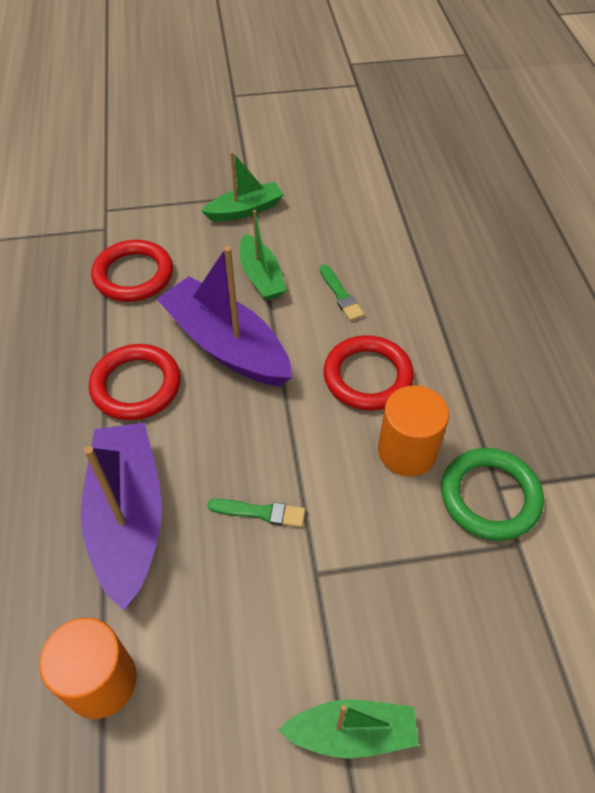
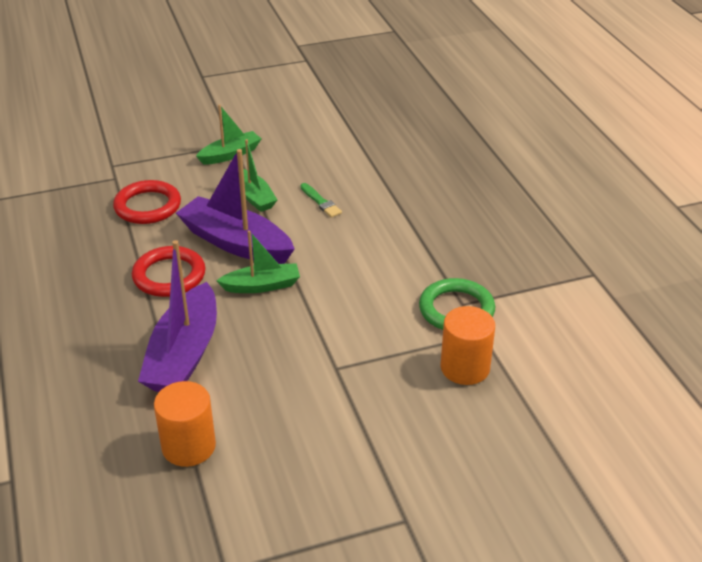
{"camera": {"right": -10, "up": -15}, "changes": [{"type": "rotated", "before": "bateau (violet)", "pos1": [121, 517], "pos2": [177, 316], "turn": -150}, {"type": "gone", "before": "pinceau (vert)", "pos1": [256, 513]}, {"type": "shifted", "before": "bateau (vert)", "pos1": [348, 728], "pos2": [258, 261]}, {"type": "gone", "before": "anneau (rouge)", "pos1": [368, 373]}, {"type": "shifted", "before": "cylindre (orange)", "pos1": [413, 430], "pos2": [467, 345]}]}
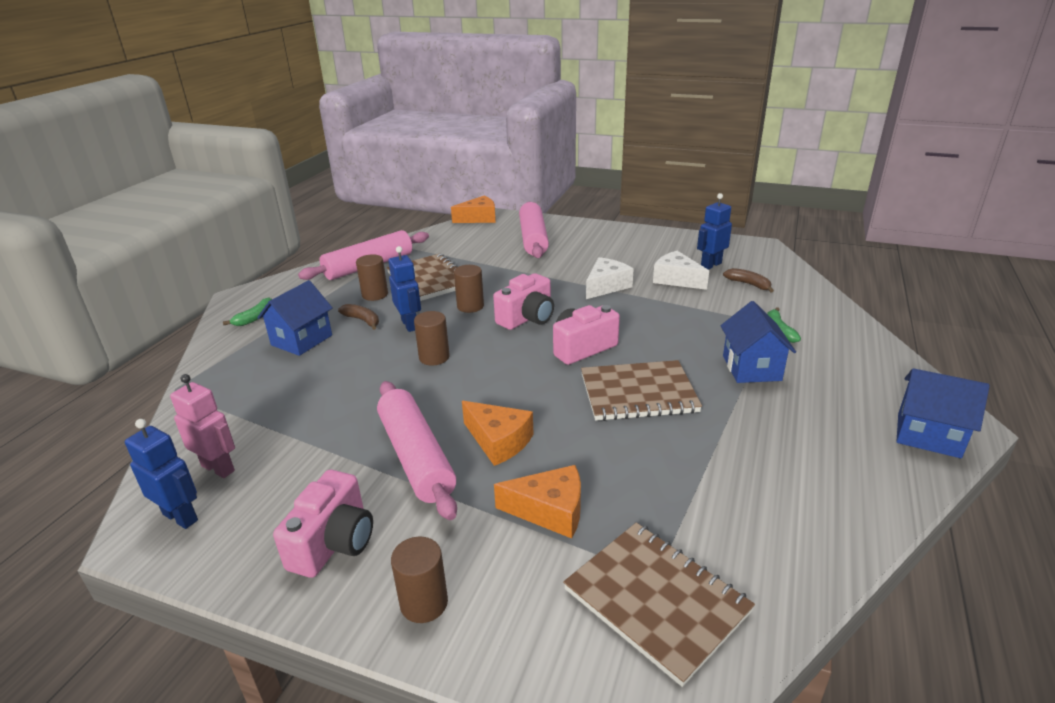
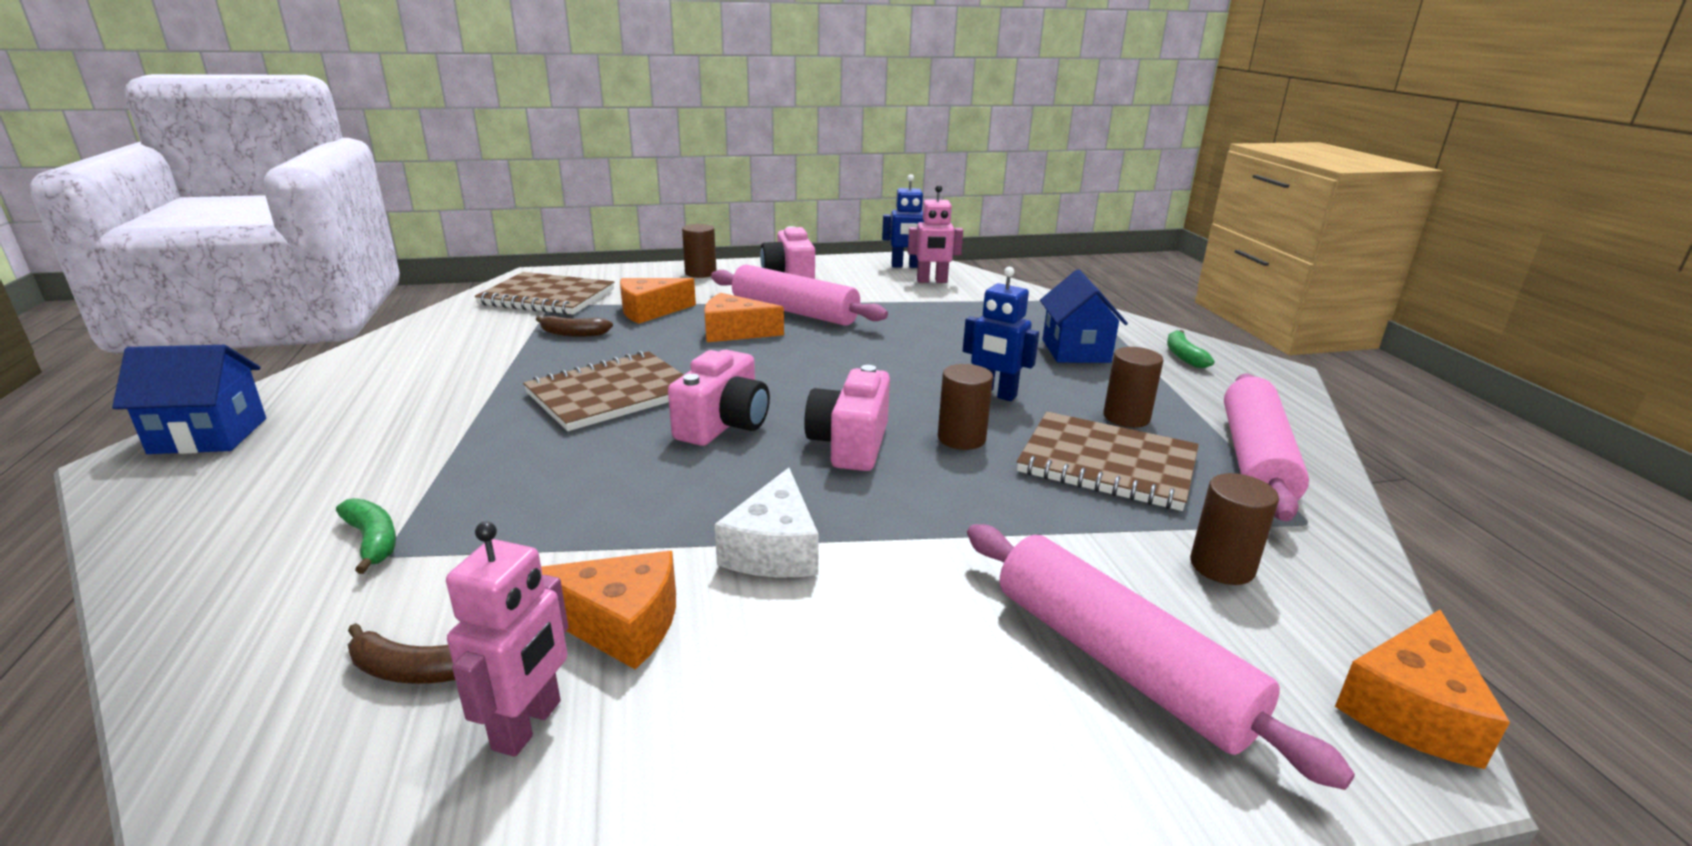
{"camera": {"right": 145, "up": -5}, "changes": [{"type": "shifted", "before": "banane (marron)", "pos1": [358, 317], "pos2": [574, 326]}, {"type": "shifted", "before": "cylindre (marron)", "pos1": [432, 338], "pos2": [1234, 529]}, {"type": "repainted", "before": "fromage (blanc)", "after": "fromage (orange)", "pos1": [681, 270], "pos2": [608, 610]}, {"type": "repainted", "before": "robot (bleu)", "after": "robot (rose)", "pos1": [714, 231], "pos2": [507, 639]}, {"type": "gone", "before": "maison (bleu)", "pos1": [758, 342]}]}
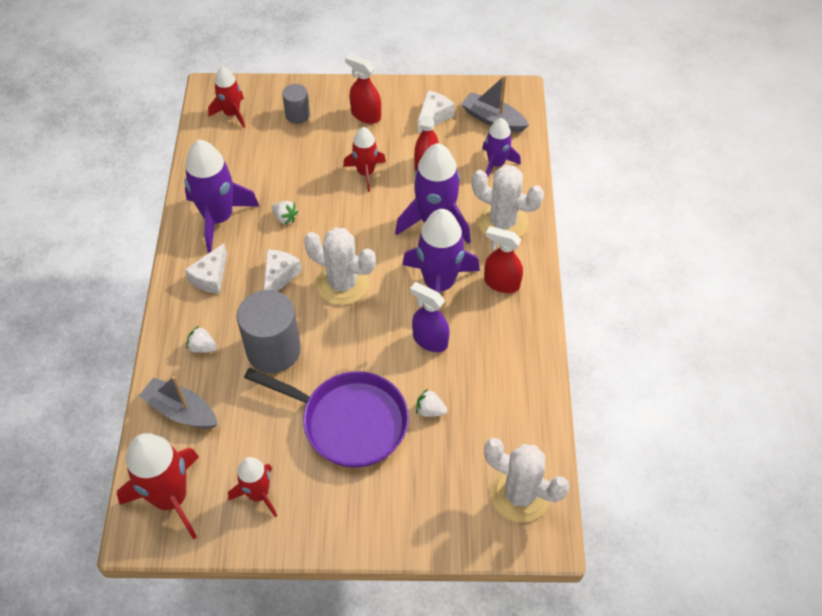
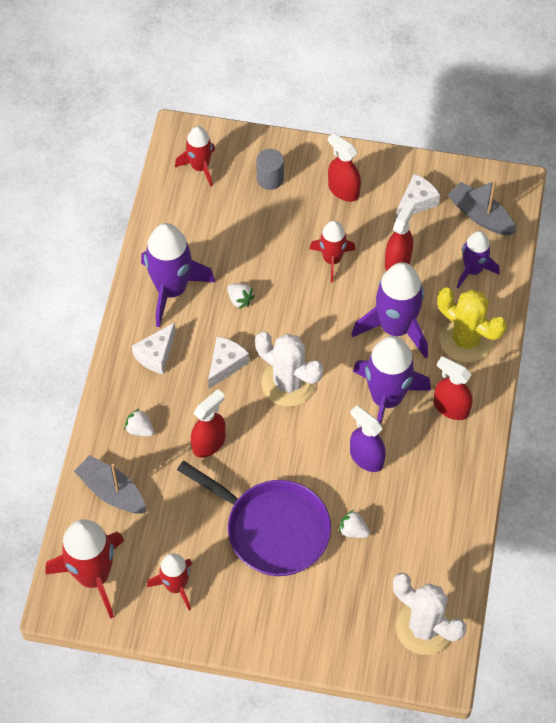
{"camera": {"right": 10, "up": 5}, "changes": [{"type": "swapped", "before": "cylindre (gris)", "after": "vaporisateur (rouge)", "pos1": [269, 331], "pos2": [208, 423]}, {"type": "repainted", "before": "cactus (blanc)", "after": "cactus (jaune)", "pos1": [508, 201], "pos2": [472, 325]}]}
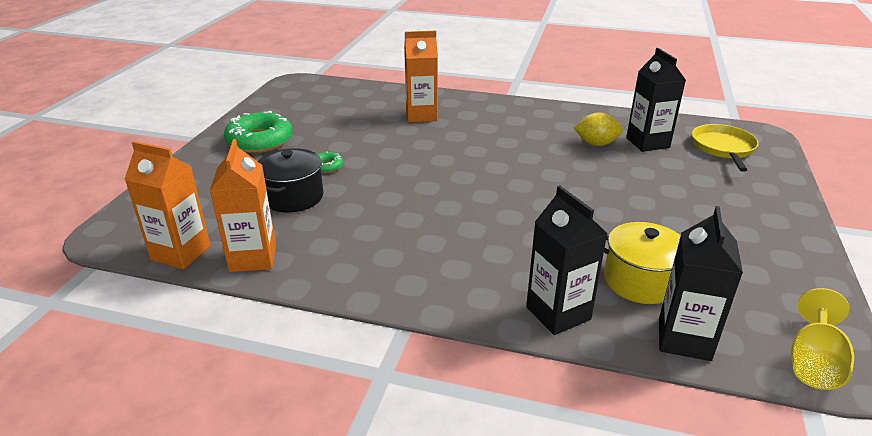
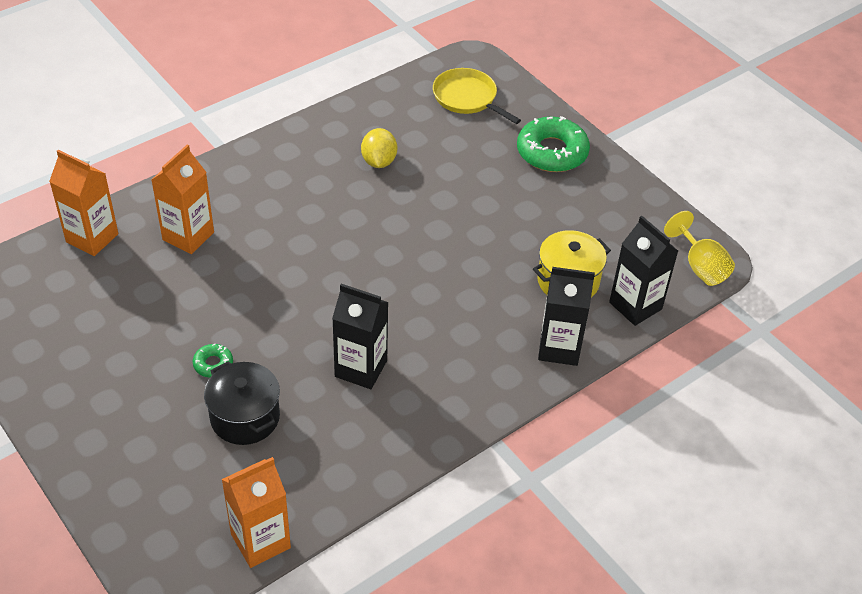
{"camera": {"right": -55, "up": 15}, "changes": [{"type": "shifted", "before": "brique de lait (orange)", "pos1": [243, 205], "pos2": [84, 203]}, {"type": "shifted", "before": "beignet (vert)", "pos1": [258, 132], "pos2": [553, 144]}, {"type": "rotated", "before": "citron (jaune)", "pos1": [598, 129], "pos2": [379, 148], "turn": -45}, {"type": "shifted", "before": "brique de lait (noir)", "pos1": [656, 100], "pos2": [360, 336]}]}
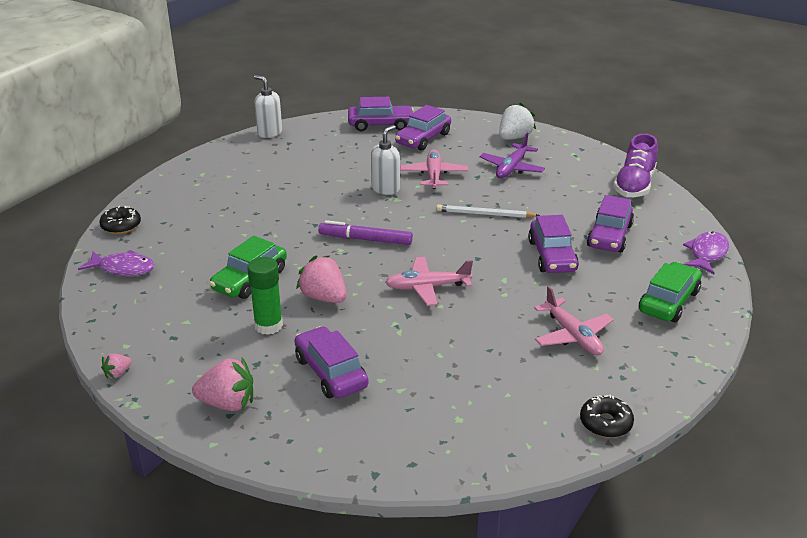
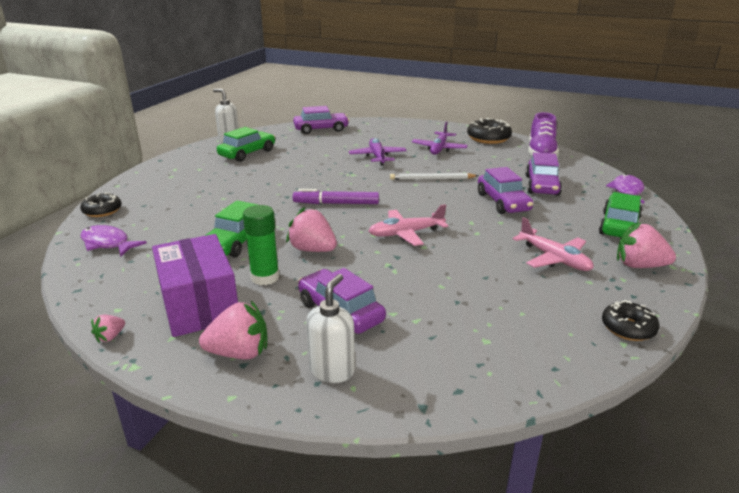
{"camera": {"right": -10, "up": -5}, "changes": [{"type": "rotated", "before": "poisson (violet)", "pos1": [116, 263], "pos2": [113, 241], "turn": -150}, {"type": "shifted", "before": "distributeur de savon (blanc)", "pos1": [385, 160], "pos2": [330, 328]}, {"type": "gone", "before": "voiture (violet)", "pos1": [423, 128]}, {"type": "repainted", "before": "avion (rose)", "after": "avion (violet)", "pos1": [434, 169], "pos2": [378, 152]}, {"type": "gone", "before": "fraise (blanc)", "pos1": [517, 121]}, {"type": "new", "after": "boîte (violet)", "pos2": [195, 285]}, {"type": "new", "after": "voiture (vert)", "pos2": [246, 144]}, {"type": "new", "after": "beignet (noir)", "pos2": [489, 131]}, {"type": "new", "after": "fraise (rose)", "pos2": [646, 245]}]}
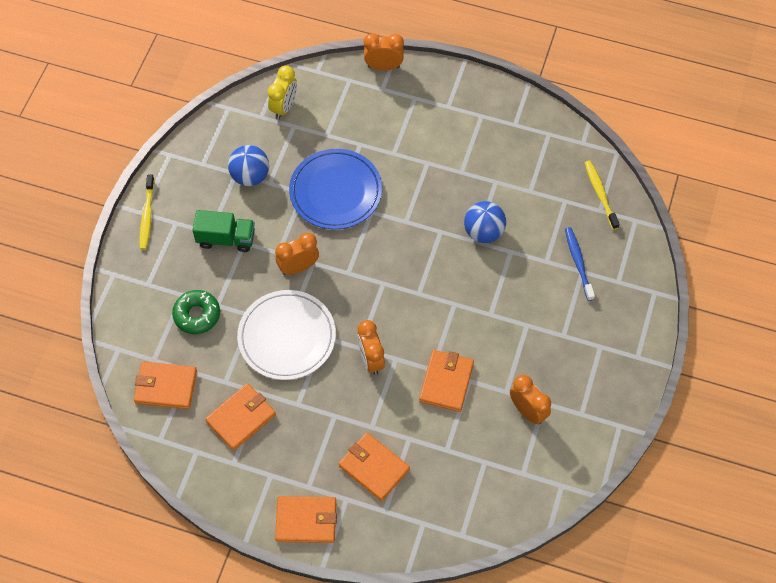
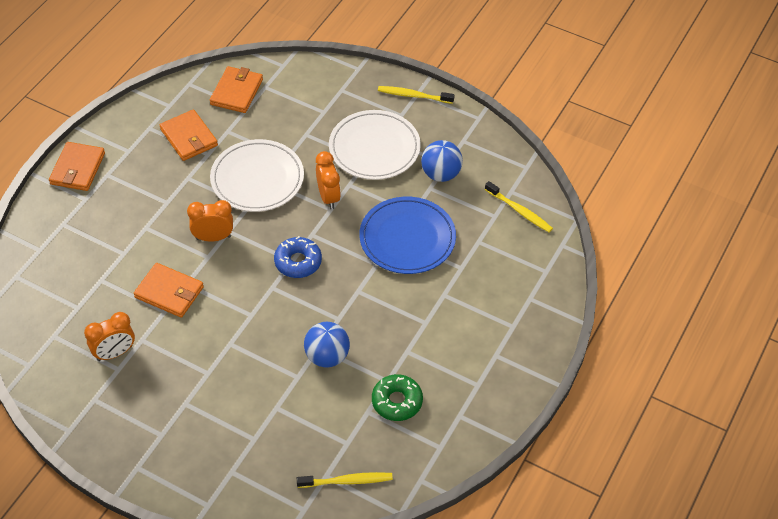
{"camera": {"right": 100, "up": -10}, "changes": [{"type": "shifted", "before": "beignet (vert)", "pos1": [196, 312], "pos2": [397, 397]}, {"type": "swapped", "before": "camion (vert)", "after": "assiette (blanc)", "pos1": [224, 231], "pos2": [375, 145]}, {"type": "swapped", "before": "réveil (jaune)", "after": "brosse à dents (jaune)", "pos1": [282, 92], "pos2": [519, 206]}, {"type": "gone", "before": "portefeuille (orange)", "pos1": [374, 466]}, {"type": "gone", "before": "réveil (orange)", "pos1": [384, 52]}, {"type": "gone", "before": "brosse à dents (bleu)", "pos1": [580, 264]}, {"type": "new", "after": "beignet (bleu)", "pos2": [298, 257]}]}
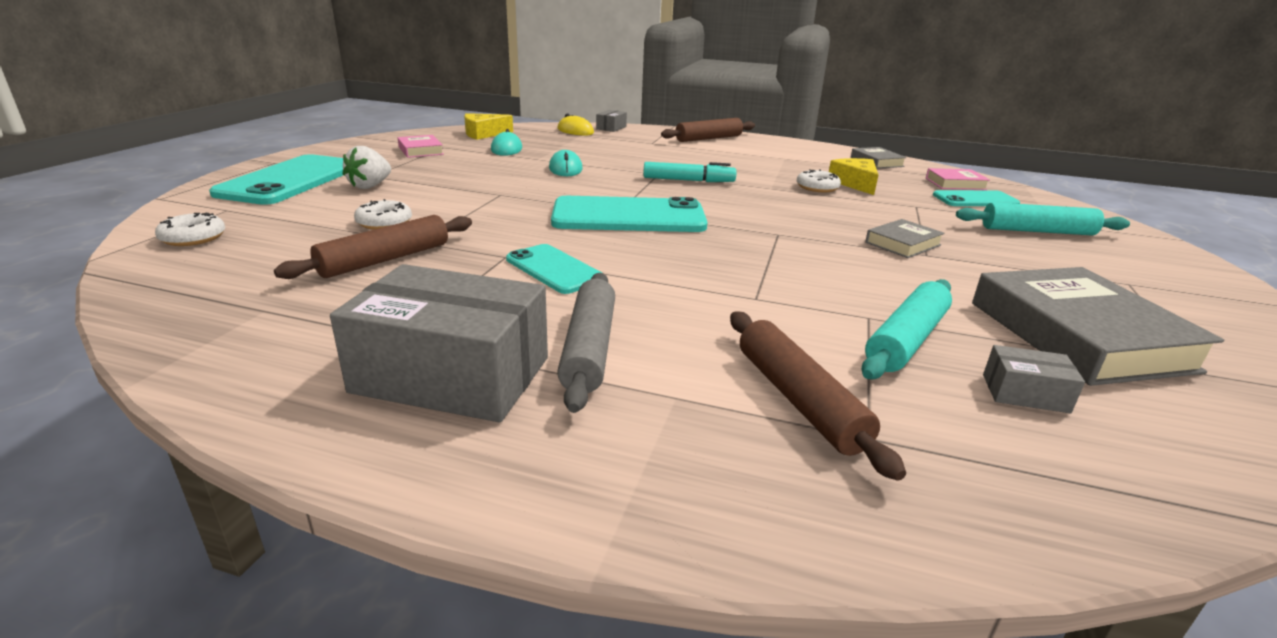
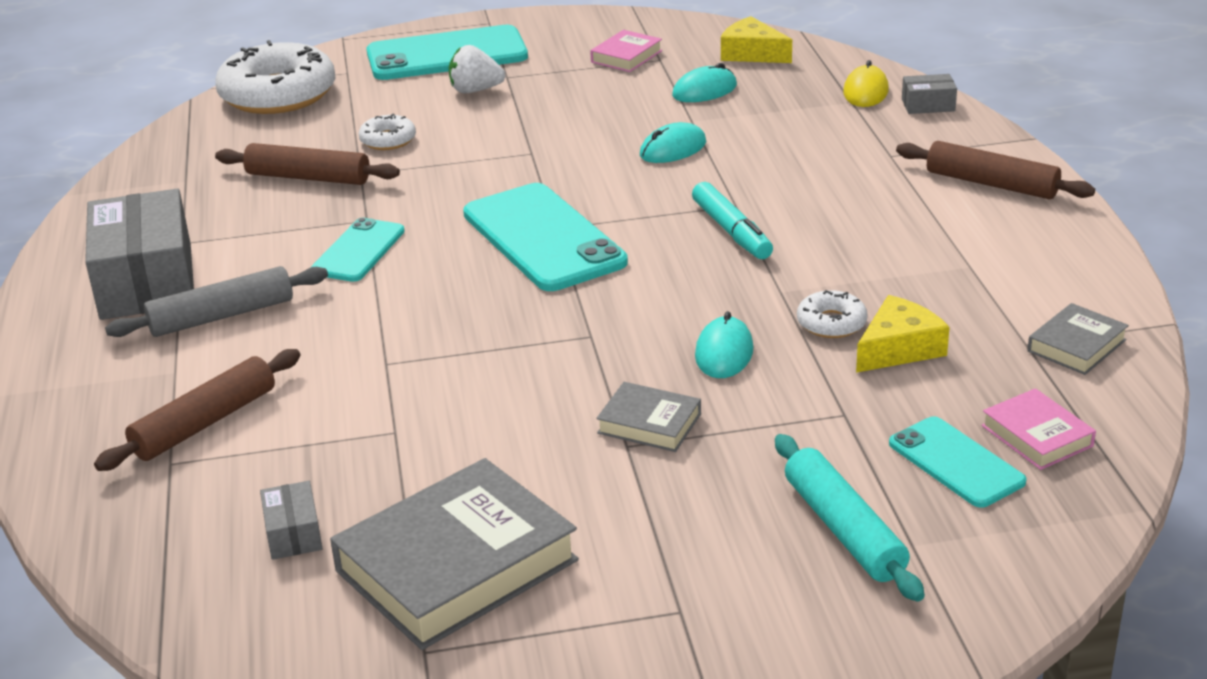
{"camera": {"right": 65, "up": 5}, "changes": [{"type": "scaled", "before": "beignet (blanc)", "pos1": [190, 229], "pos2": [275, 77], "scale": 2.19}, {"type": "gone", "before": "rouleau à pâtisserie (turquoise)", "pos1": [906, 329]}, {"type": "new", "after": "souris (turquoise)", "pos2": [724, 344]}]}
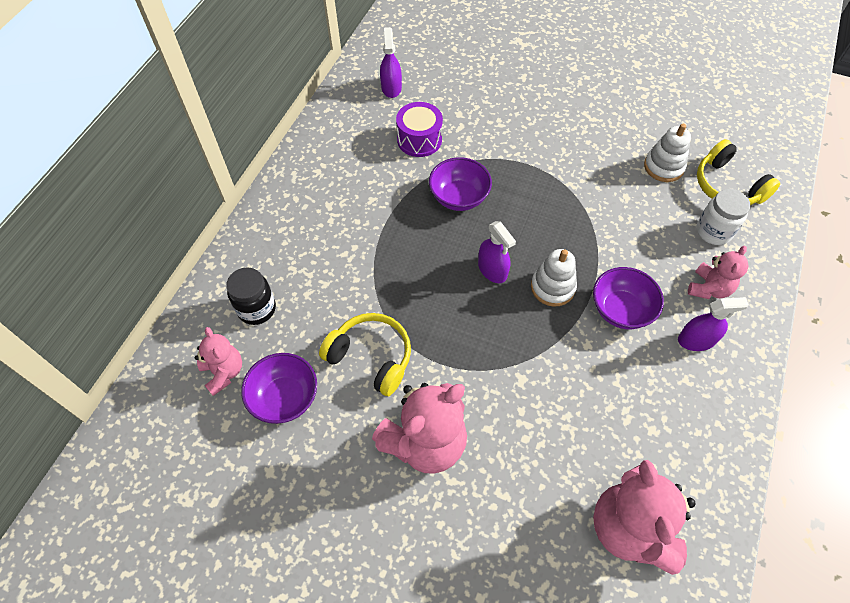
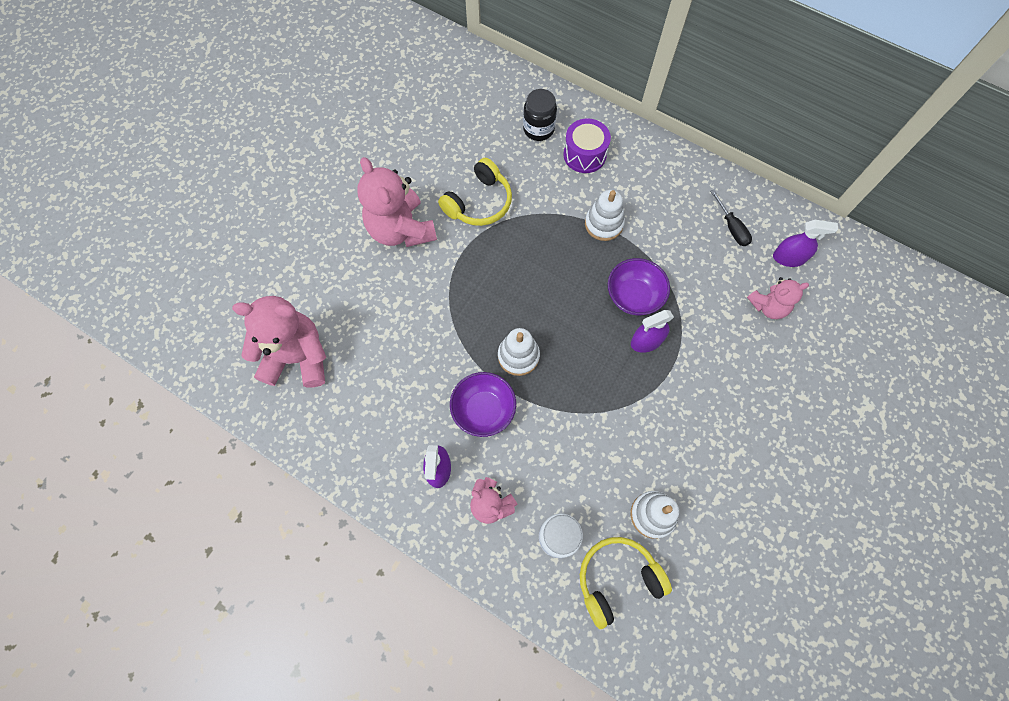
{"camera": {"right": 100, "up": 10}, "changes": [{"type": "shifted", "before": "ours en peluche (rose)", "pos1": [218, 361], "pos2": [778, 298]}, {"type": "gone", "before": "bol (violet)", "pos1": [279, 388]}, {"type": "shifted", "before": "tambour (violet)", "pos1": [419, 129], "pos2": [587, 145]}, {"type": "shifted", "before": "vaporisateur (violet)", "pos1": [497, 252], "pos2": [652, 331]}, {"type": "new", "after": "jouet à empiler (blanc)", "pos2": [605, 215]}, {"type": "new", "after": "tournevis (noir)", "pos2": [731, 218]}]}
